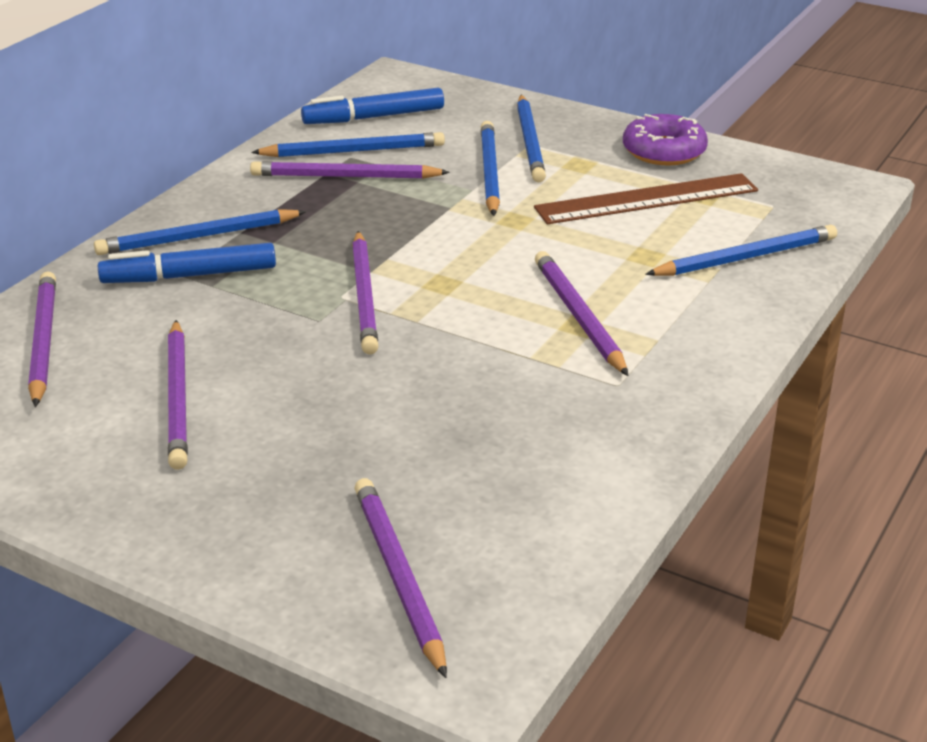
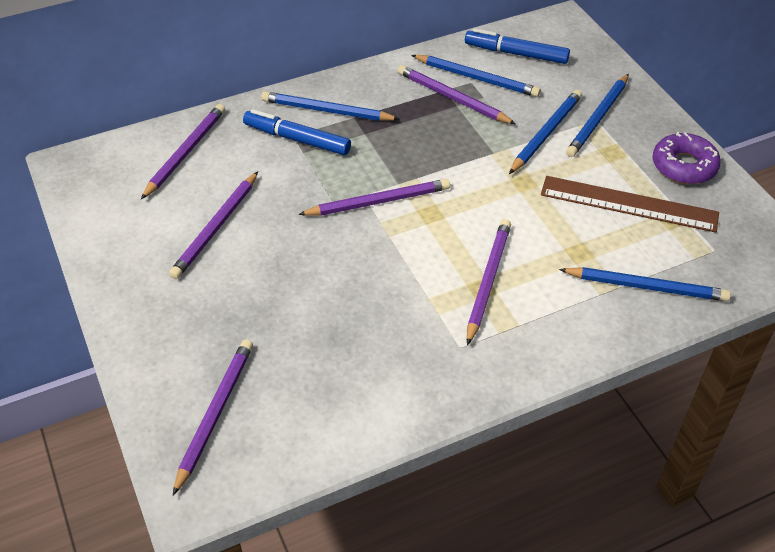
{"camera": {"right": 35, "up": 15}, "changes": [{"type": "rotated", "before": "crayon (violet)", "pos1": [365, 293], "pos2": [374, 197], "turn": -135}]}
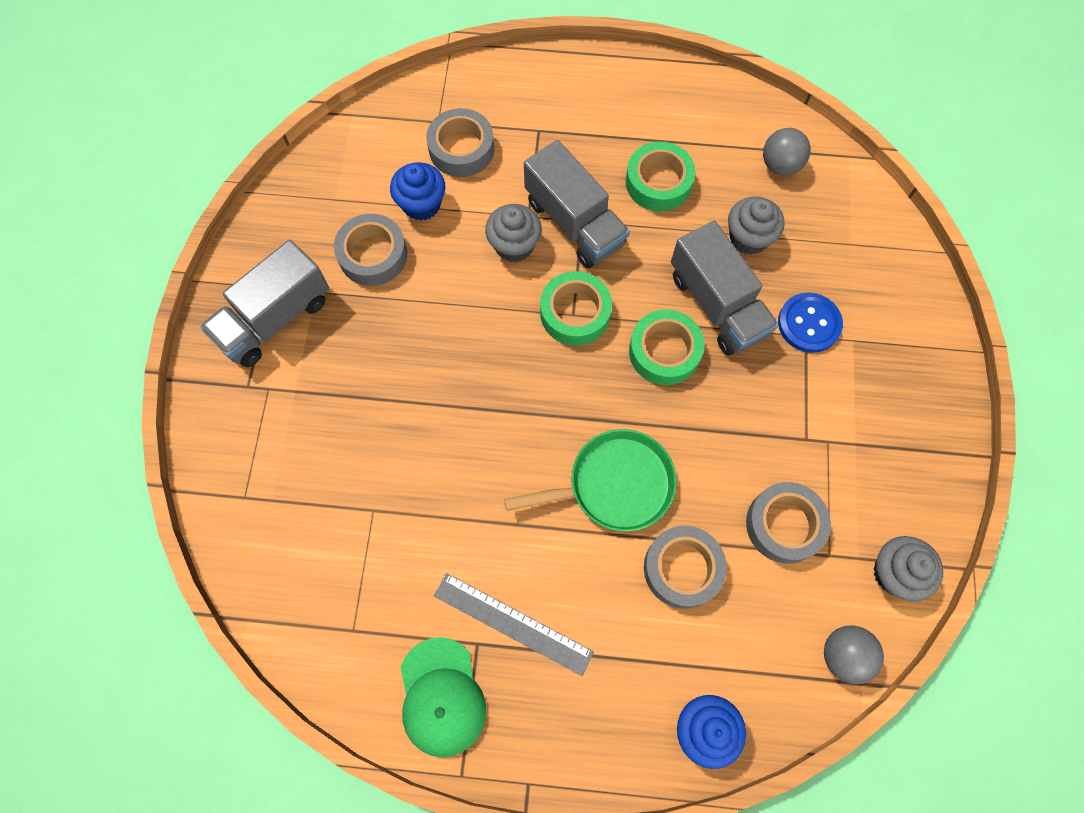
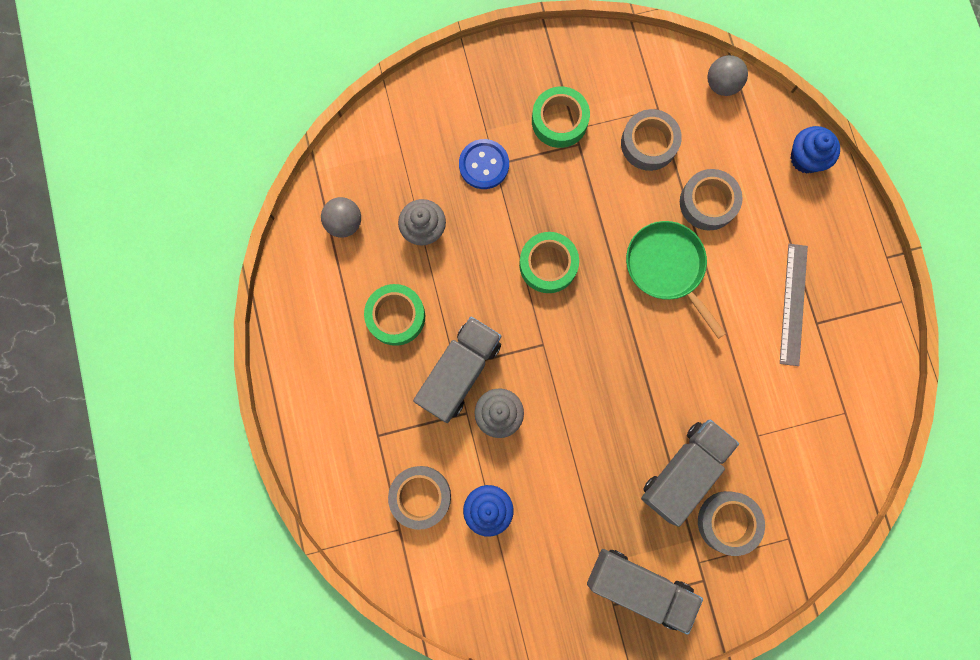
{"camera": {"right": -110, "up": 10}, "changes": [{"type": "shifted", "before": "ruban adhésif (gris)", "pos1": [370, 250], "pos2": [731, 523]}, {"type": "gone", "before": "casquette (vert)", "pos1": [443, 697]}, {"type": "shifted", "before": "ruban adhésif (vert)", "pos1": [576, 308], "pos2": [561, 117]}, {"type": "shifted", "before": "camion (gris)", "pos1": [725, 288], "pos2": [690, 473]}, {"type": "gone", "before": "muffin (gris)", "pos1": [908, 569]}]}
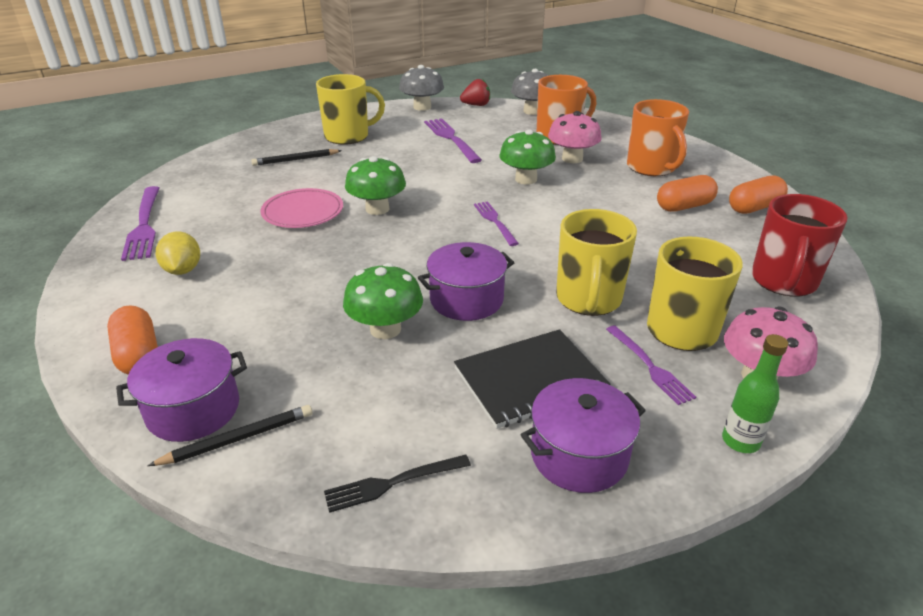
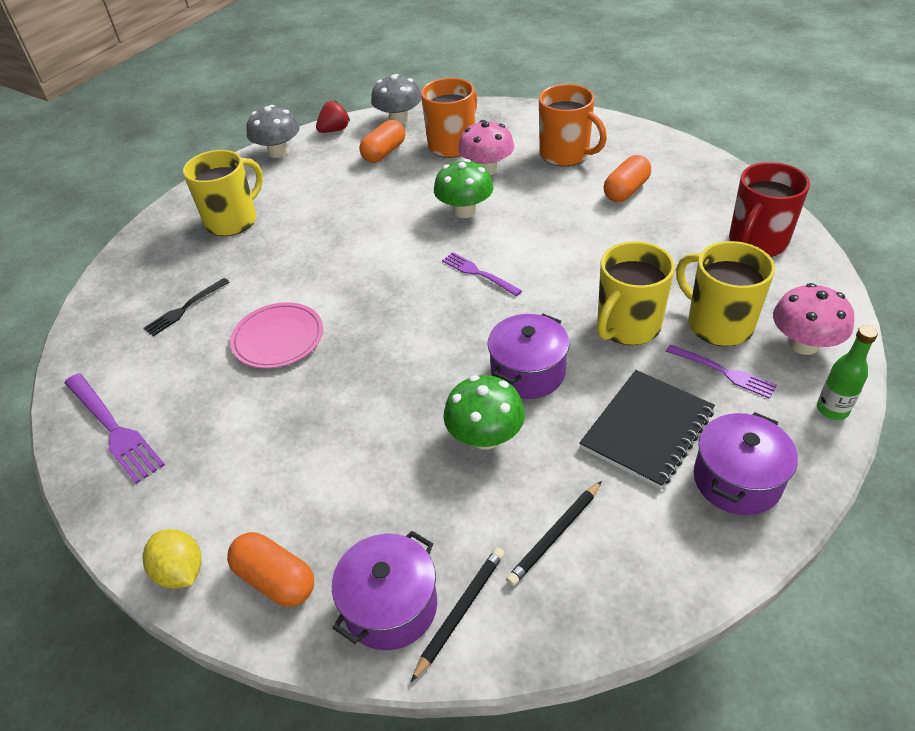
{"camera": {"right": -25, "up": 10}, "changes": [{"type": "shifted", "before": "citron (jaune)", "pos1": [178, 253], "pos2": [172, 559]}, {"type": "shifted", "before": "crayon (noir)", "pos1": [296, 157], "pos2": [554, 533]}, {"type": "shifted", "before": "fourchette (noir)", "pos1": [397, 484], "pos2": [186, 307]}, {"type": "gone", "before": "champignon (vert)", "pos1": [375, 185]}, {"type": "gone", "before": "fourchette (violet)", "pos1": [453, 140]}, {"type": "rotated", "before": "tasse (jaune)", "pos1": [596, 262], "pos2": [636, 293], "turn": 60}, {"type": "shifted", "before": "gélule (orange)", "pos1": [758, 194], "pos2": [382, 141]}, {"type": "rotated", "before": "tasse (rouge)", "pos1": [800, 245], "pos2": [769, 209], "turn": 45}]}
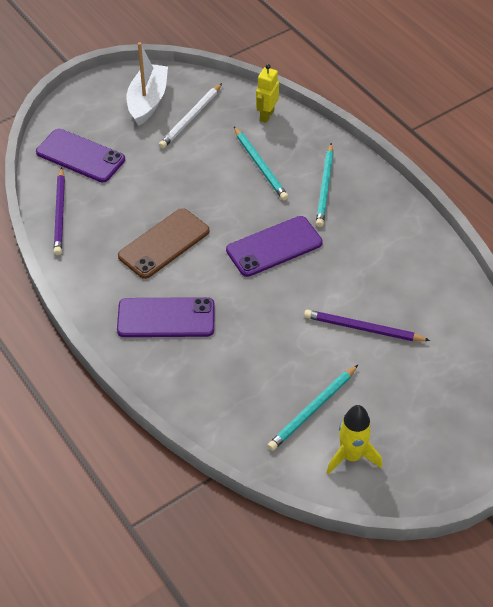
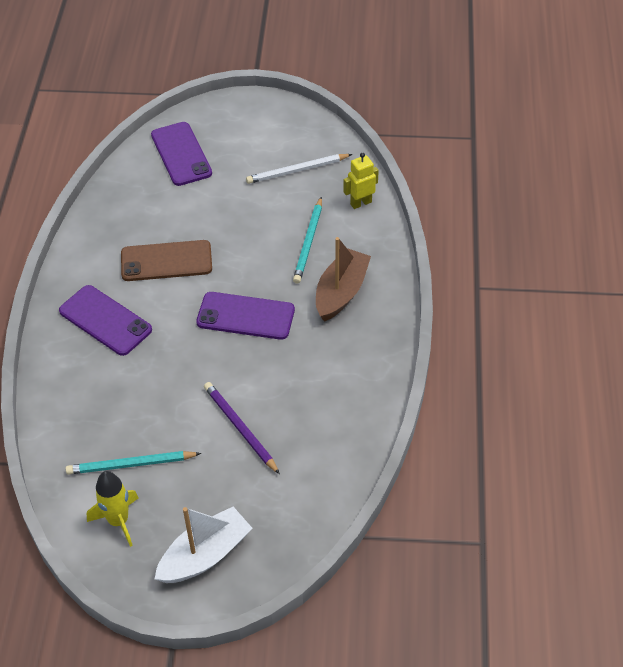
{"camera": {"right": 40, "up": 0}, "changes": [{"type": "gone", "before": "crayon (violet)", "pos1": [59, 211]}, {"type": "shifted", "before": "bateau (blanc)", "pos1": [147, 84], "pos2": [203, 545]}, {"type": "swapped", "before": "crayon (turquoise)", "after": "bateau (marron)", "pos1": [325, 185], "pos2": [343, 279]}]}
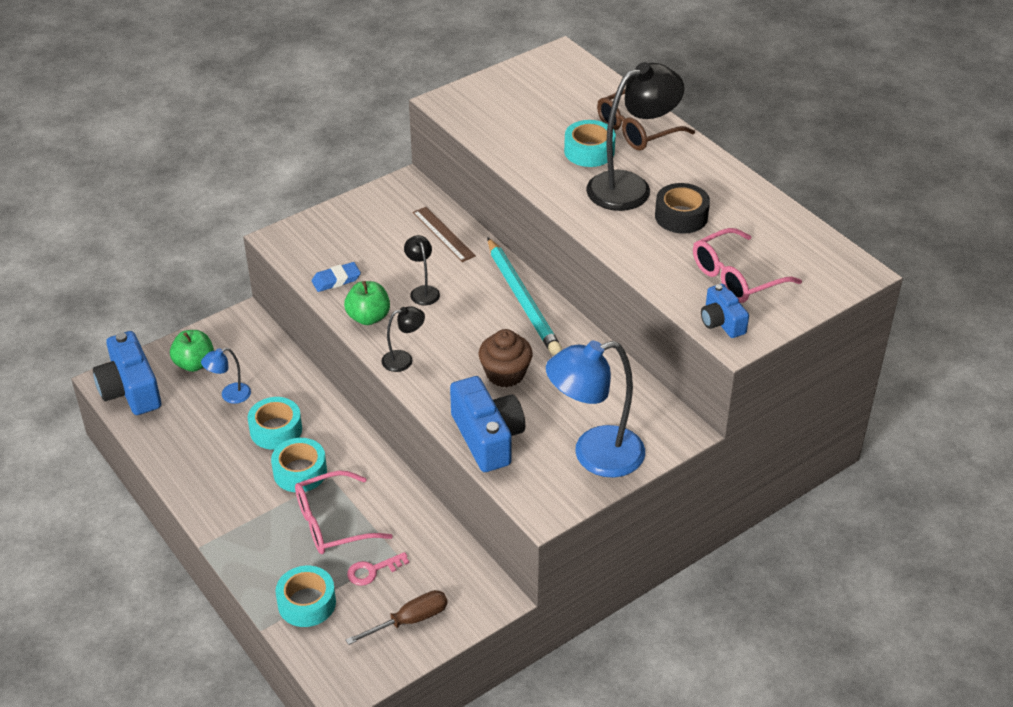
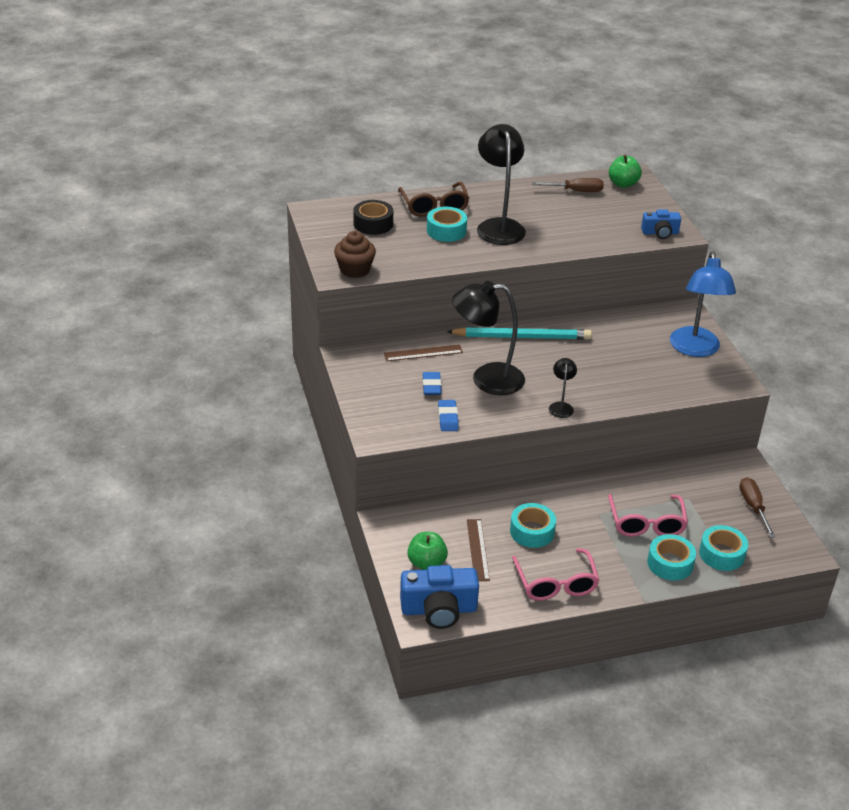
{"camera": {"right": -70, "up": -5}, "changes": [{"type": "swapped", "before": "lampe (bleu)", "after": "règle (marron)", "pos1": [226, 376], "pos2": [478, 550]}, {"type": "shifted", "before": "ruban adhésif (turquoise)", "pos1": [299, 465], "pos2": [671, 557]}, {"type": "shifted", "before": "pomme (vert)", "pos1": [367, 303], "pos2": [625, 171]}, {"type": "gone", "before": "clé (rose)", "pos1": [378, 569]}, {"type": "scaled", "before": "lampe (noir)", "pos1": [422, 270], "pos2": [488, 338], "scale": 2.13}, {"type": "gone", "before": "appareil photo (bleu)", "pos1": [487, 424]}, {"type": "shifted", "before": "muffin (marron)", "pos1": [506, 358], "pos2": [355, 254]}, {"type": "shifted", "before": "ruban adhésif (noir)", "pos1": [682, 208], "pos2": [373, 217]}, {"type": "shifted", "before": "lunettes (rose)", "pos1": [747, 265], "pos2": [555, 574]}, {"type": "new", "after": "gomme (bleu)", "pos2": [432, 383]}, {"type": "new", "after": "tournevis (marron)", "pos2": [568, 185]}]}
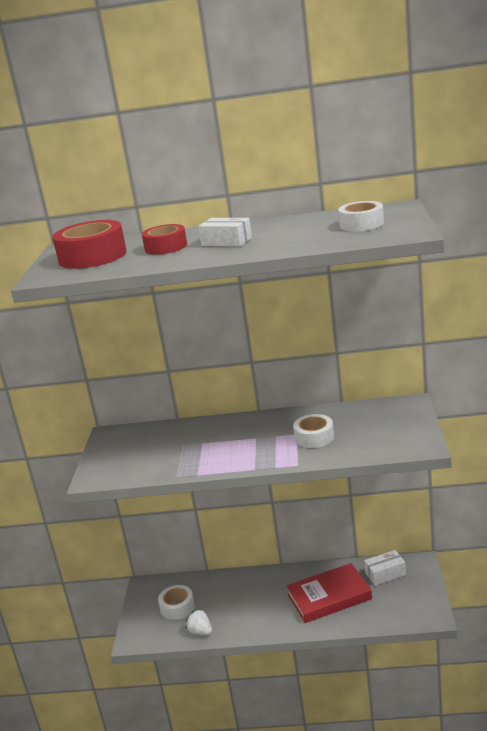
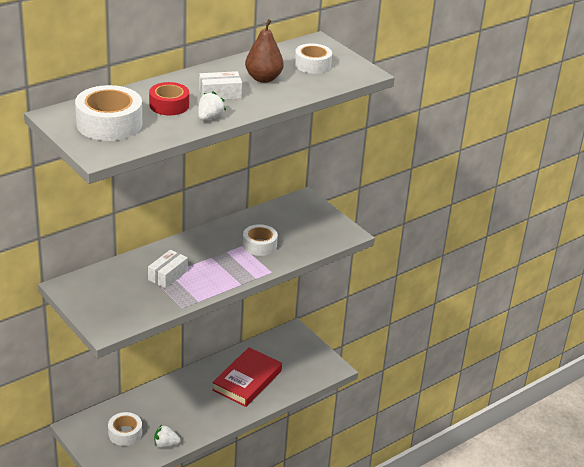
{"camera": {"right": -45, "up": 10}, "changes": [{"type": "repainted", "before": "ruban adhésif (rouge)", "after": "ruban adhésif (blanc)", "pos1": [89, 244], "pos2": [108, 113]}, {"type": "shifted", "before": "boîte (blanc)", "pos1": [385, 568], "pos2": [168, 269]}, {"type": "new", "after": "fraise (blanc)", "pos2": [212, 105]}, {"type": "new", "after": "poire (marron)", "pos2": [264, 51]}]}
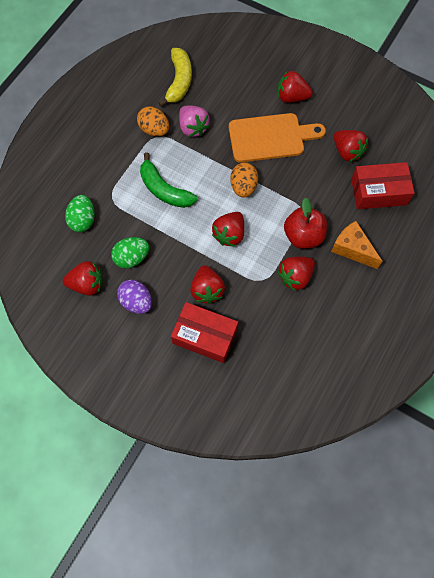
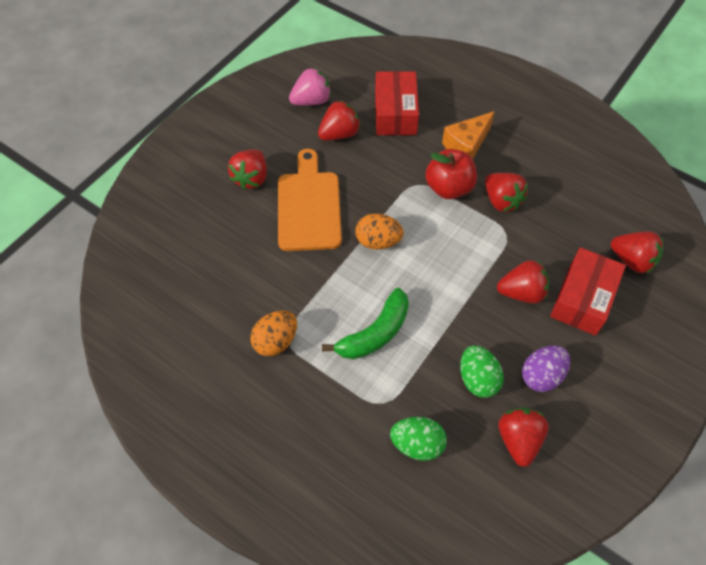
{"camera": {"right": -85, "up": -10}, "changes": [{"type": "gone", "before": "banane (jaune)", "pos1": [175, 77]}, {"type": "shifted", "before": "fraise (rose)", "pos1": [194, 121], "pos2": [310, 86]}, {"type": "shifted", "before": "fraise (rouge)", "pos1": [228, 229], "pos2": [637, 252]}]}
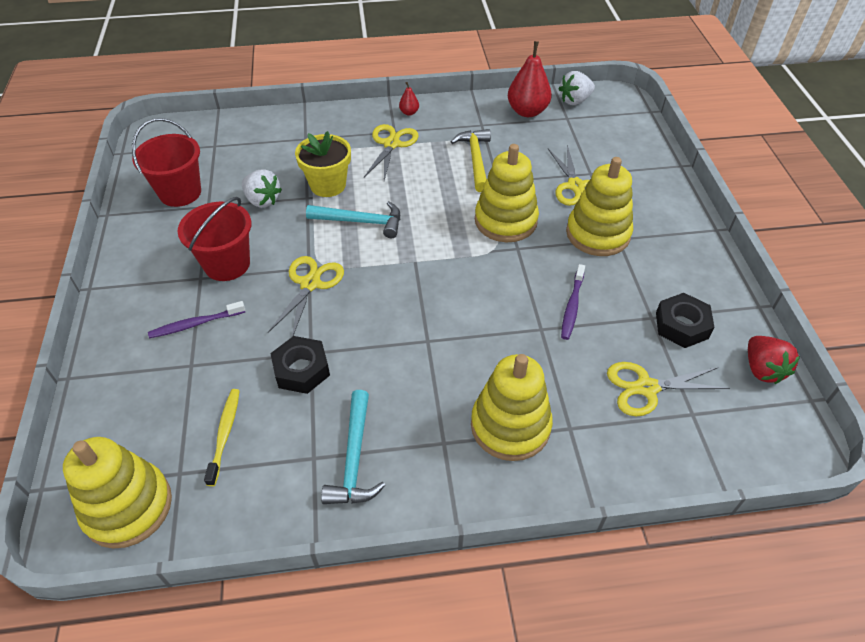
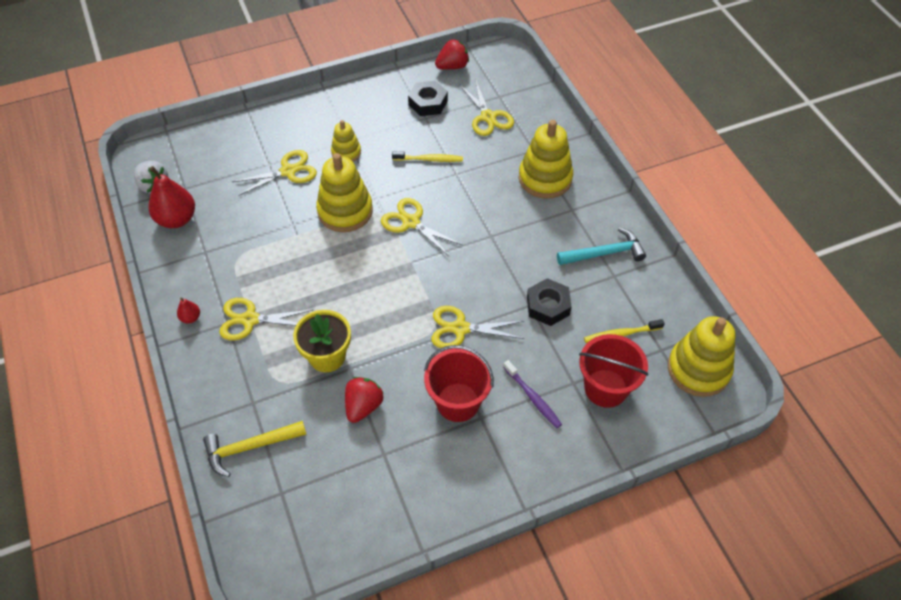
{"camera": {"right": -105, "up": 5}, "changes": [{"type": "shifted", "before": "seau (rouge)", "pos1": [166, 162], "pos2": [613, 371]}, {"type": "repainted", "before": "fraise (blanc)", "after": "fraise (rouge)", "pos1": [262, 188], "pos2": [364, 400]}, {"type": "gone", "before": "marteau (turquoise)", "pos1": [353, 219]}, {"type": "shifted", "before": "marteau (jaune)", "pos1": [471, 160], "pos2": [254, 449]}, {"type": "repainted", "before": "brosse à dents (violet)", "after": "brosse à dents (jaune)", "pos1": [573, 302], "pos2": [427, 156]}, {"type": "scaled", "before": "jouet à empiler (jaune)", "pos1": [599, 206], "pos2": [346, 140], "scale": 0.56}, {"type": "new", "after": "ciseaux (jaune)", "pos2": [421, 227]}]}
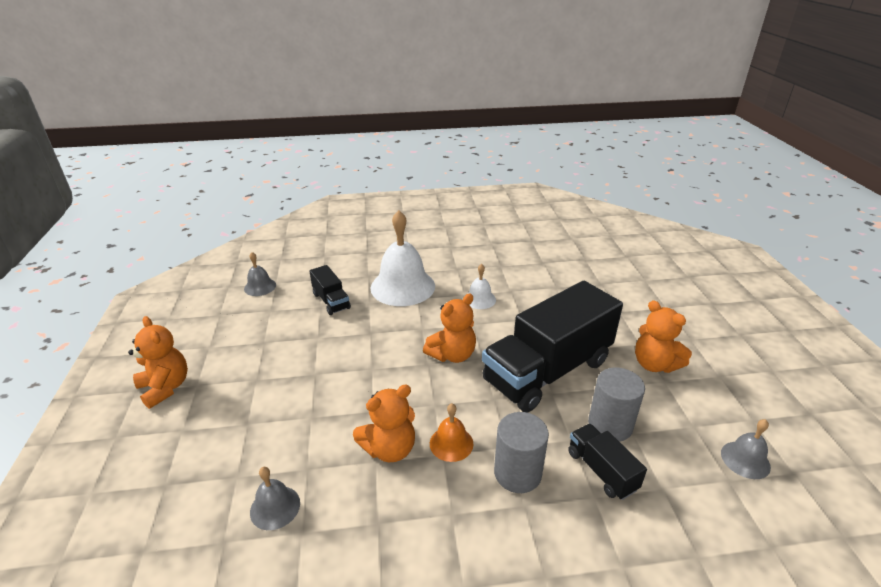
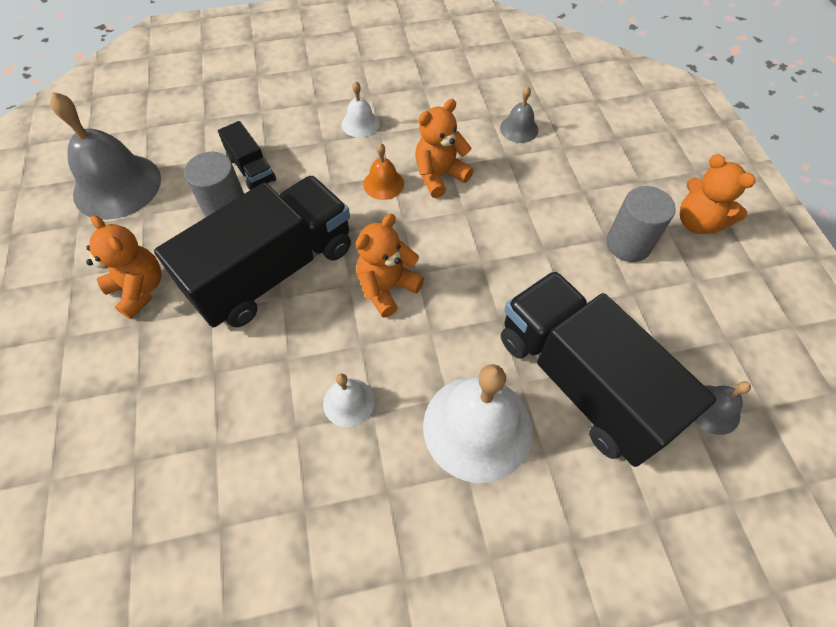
{"camera": {"right": 175, "up": 25}, "changes": [{"type": "scaled", "before": "camion (noir)", "pos1": [330, 290], "pos2": [608, 369], "scale": 2.22}, {"type": "shifted", "before": "cylindre (gris)", "pos1": [521, 452], "pos2": [640, 224]}, {"type": "scaled", "before": "cloche (gris)", "pos1": [746, 449], "pos2": [105, 156], "scale": 2.07}, {"type": "new", "after": "cloche (blanc)", "pos2": [361, 109]}]}
